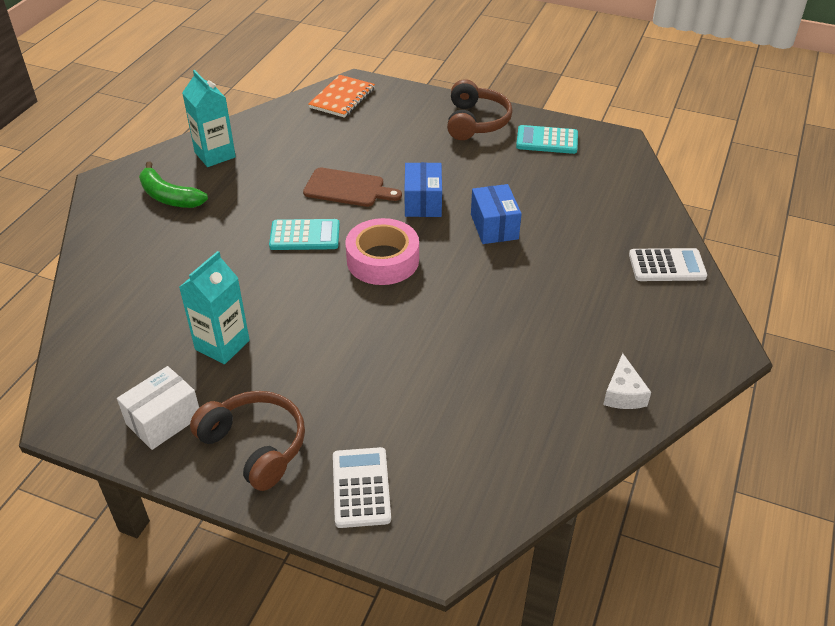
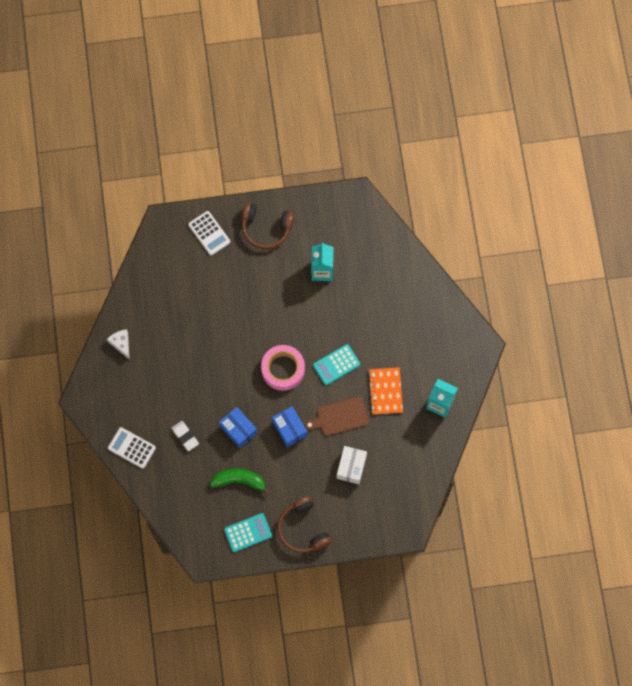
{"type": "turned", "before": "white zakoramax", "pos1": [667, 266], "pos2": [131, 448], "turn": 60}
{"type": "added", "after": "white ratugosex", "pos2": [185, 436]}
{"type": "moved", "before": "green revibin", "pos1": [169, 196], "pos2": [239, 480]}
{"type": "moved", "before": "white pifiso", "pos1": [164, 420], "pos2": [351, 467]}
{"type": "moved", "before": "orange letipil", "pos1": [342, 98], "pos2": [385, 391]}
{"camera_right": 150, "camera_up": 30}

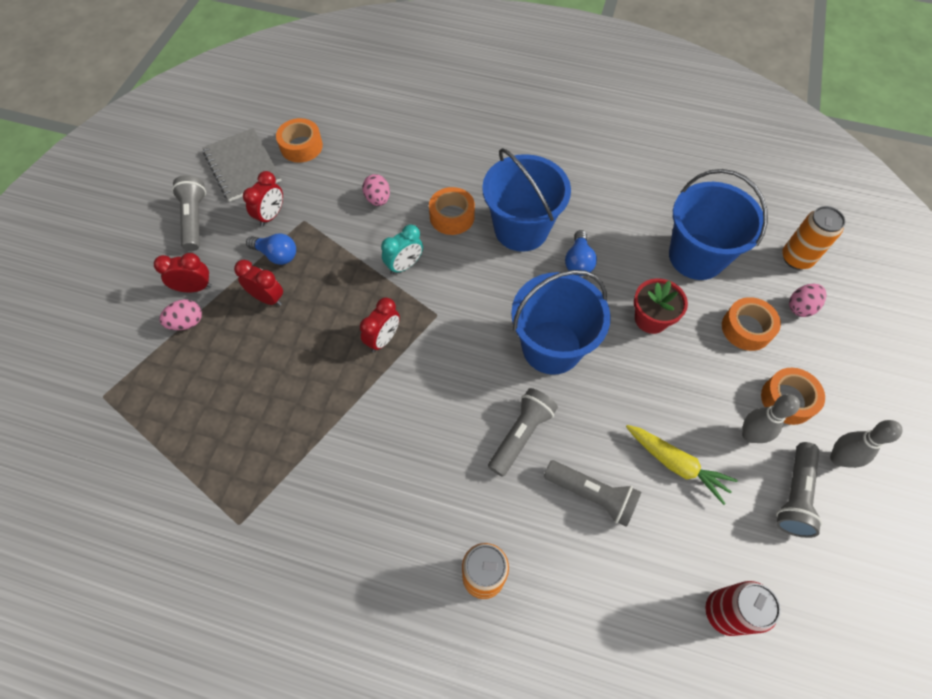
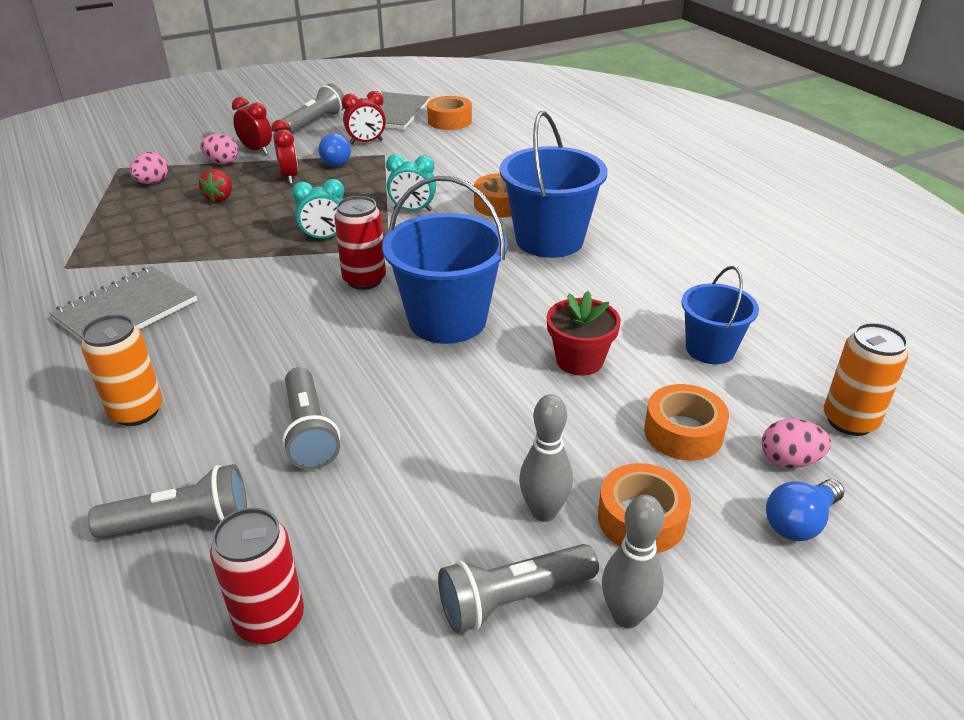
{"type": "added", "after": "grey letipil", "pos2": [126, 310]}
{"type": "moved", "before": "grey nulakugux", "pos1": [521, 434], "pos2": [182, 522]}
{"type": "moved", "before": "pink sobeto", "pos1": [378, 199], "pos2": [152, 182]}
{"type": "added", "after": "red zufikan", "pos2": [220, 198]}
{"type": "recoloured", "before": "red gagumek", "after": "turquoise gagumek", "pos1": [383, 339], "pos2": [324, 238]}
{"type": "added", "after": "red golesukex", "pos2": [364, 280]}
{"type": "resized", "before": "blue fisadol", "pos1": [696, 256], "pos2": [710, 349], "scale": 0.59}
{"type": "moved", "before": "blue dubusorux", "pos1": [578, 262], "pos2": [799, 522]}
{"type": "removed", "before": "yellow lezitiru", "pos1": [676, 464]}
{"camera_right": 45, "camera_up": -25}

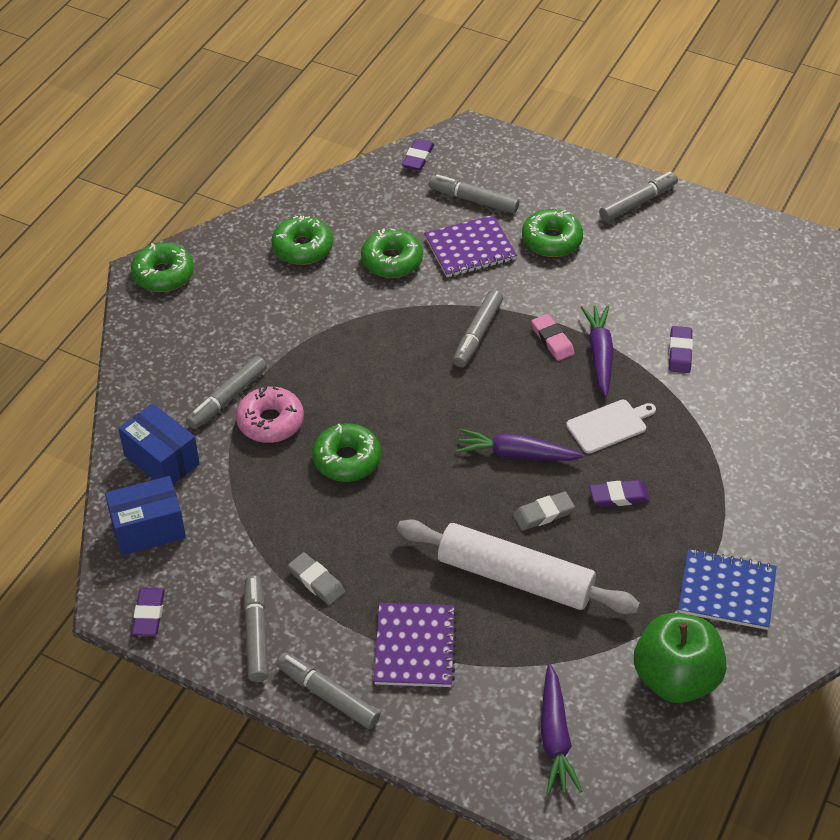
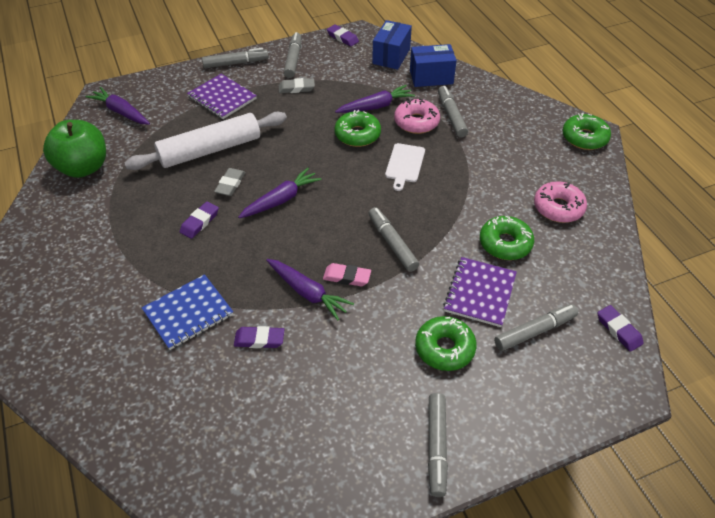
{"type": "moved", "before": "blue letipil", "pos1": [726, 591], "pos2": [188, 313]}
{"type": "turned", "before": "purple ratugosex", "pos1": [680, 352], "pos2": [259, 339], "turn": -45}
{"type": "turned", "before": "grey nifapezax", "pos1": [256, 633], "pos2": [293, 59], "turn": -120}
{"type": "added", "after": "purple lezitiru", "pos2": [375, 106]}
{"type": "moved", "before": "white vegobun", "pos1": [609, 425], "pos2": [404, 164]}
{"type": "recoloured", "before": "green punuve", "after": "pink punuve", "pos1": [302, 248], "pos2": [558, 208]}
{"camera_right": 130, "camera_up": 0}

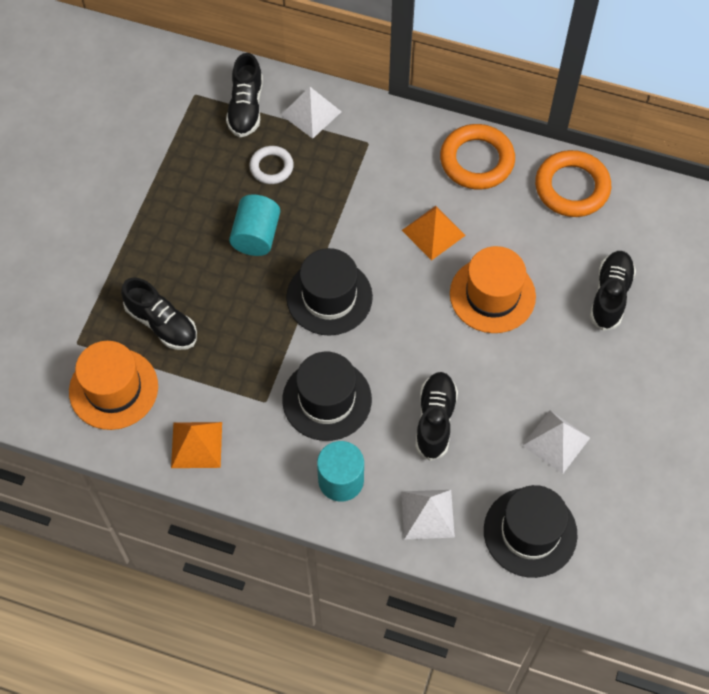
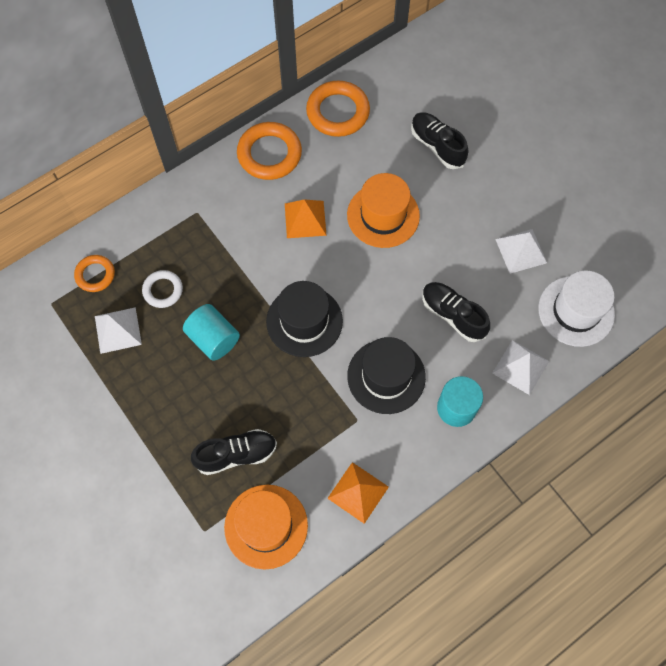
{"type": "replaced", "before": "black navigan", "after": "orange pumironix", "pos1": [246, 108], "pos2": [95, 275]}
{"type": "moved", "before": "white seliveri", "pos1": [311, 113], "pos2": [118, 330]}
{"type": "recoloured", "before": "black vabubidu", "after": "white vabubidu", "pos1": [530, 532], "pos2": [576, 311]}
{"camera_right": -55, "camera_up": 5}

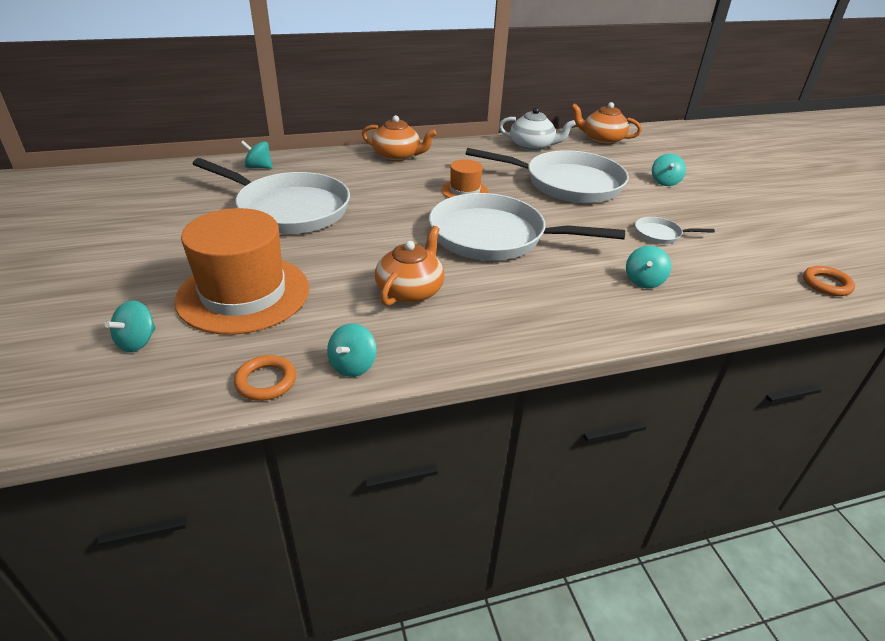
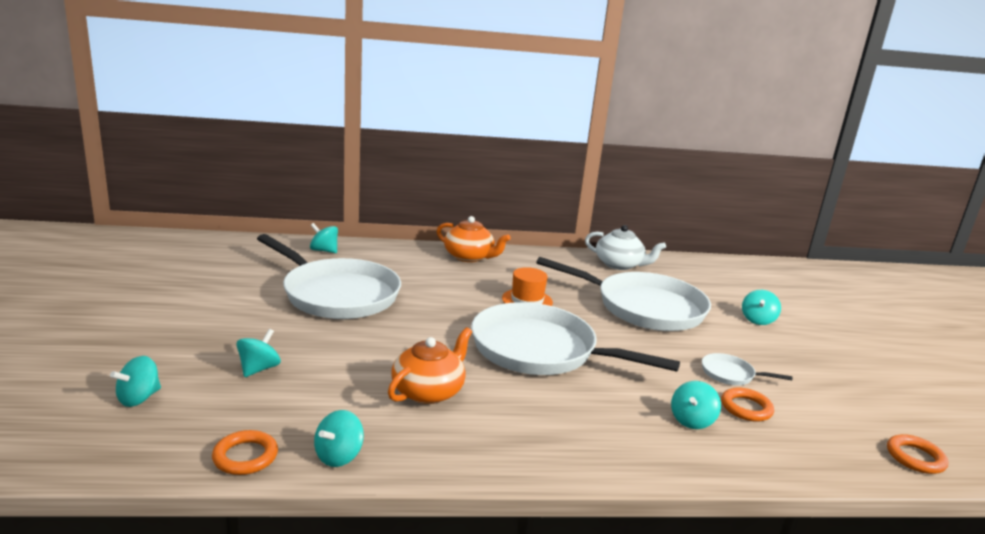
{"type": "replaced", "before": "orange vabubidu", "after": "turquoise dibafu", "pos1": [243, 294], "pos2": [259, 369]}
{"type": "added", "after": "orange pumironix", "pos2": [746, 408]}
{"type": "removed", "before": "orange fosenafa", "pos1": [602, 139]}
{"camera_right": 10, "camera_up": -15}

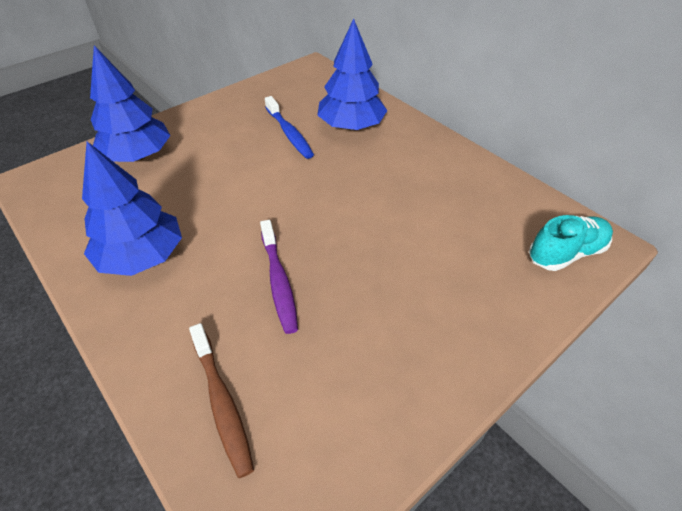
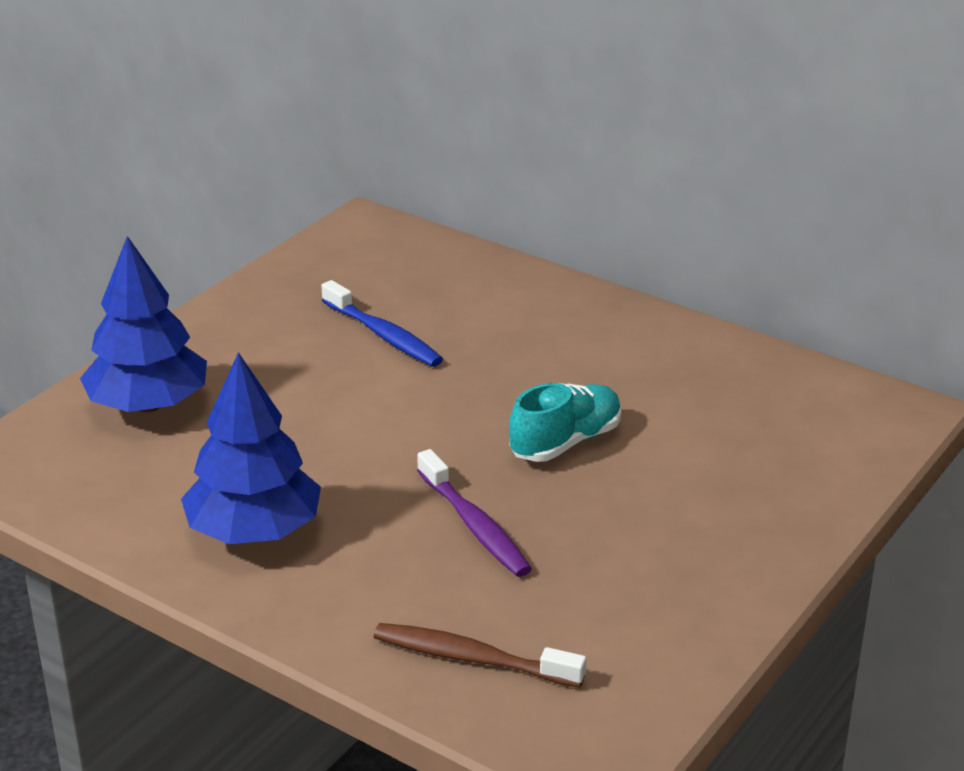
{"type": "turned", "before": "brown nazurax", "pos1": [222, 403], "pos2": [471, 658], "turn": 150}
{"type": "moved", "before": "turquoise navigan", "pos1": [566, 253], "pos2": [565, 442]}
{"type": "removed", "before": "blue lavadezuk", "pos1": [351, 126]}
{"camera_right": -15, "camera_up": -15}

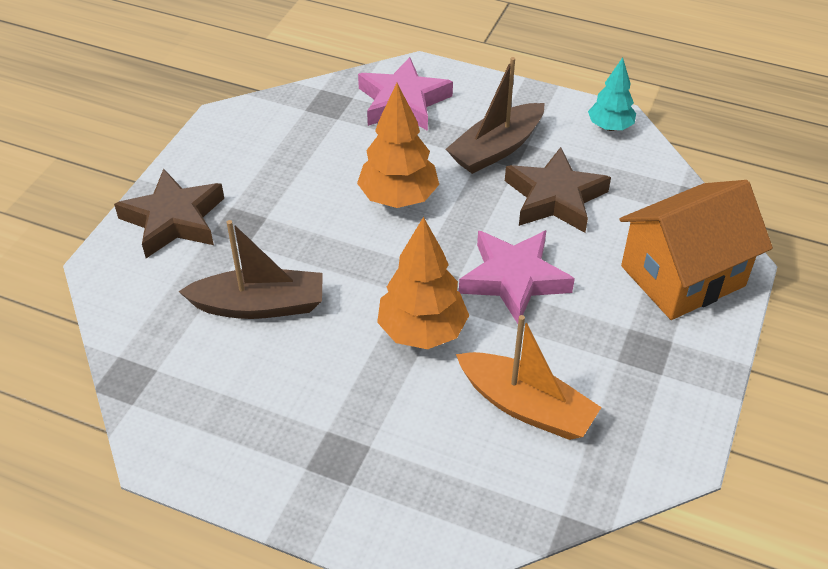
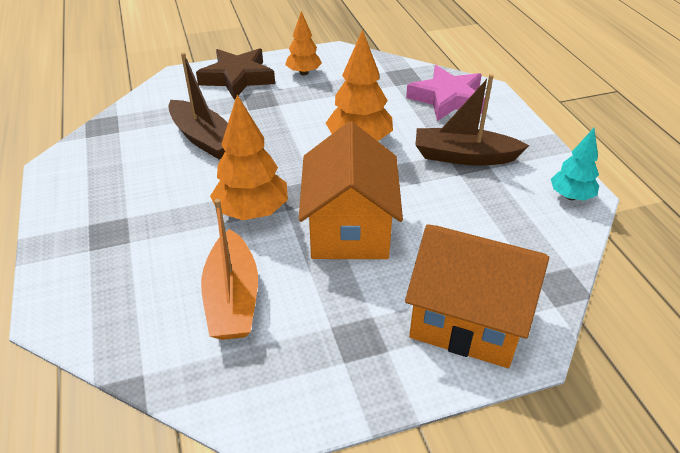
{"type": "added", "after": "orange lavadezuk", "pos2": [303, 73]}
{"type": "replaced", "before": "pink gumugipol", "after": "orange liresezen", "pos1": [514, 279], "pos2": [349, 229]}
{"type": "removed", "before": "brown gumugipol", "pos1": [555, 198]}
{"camera_right": 50, "camera_up": -5}

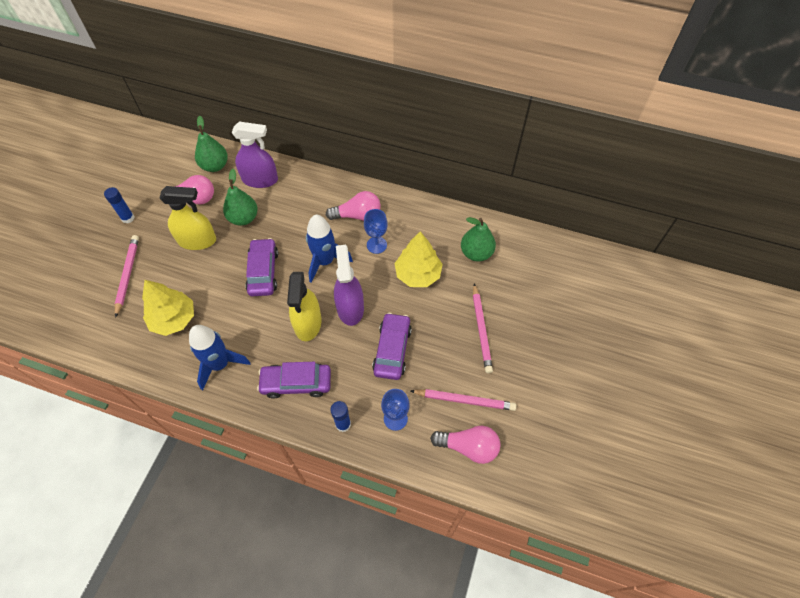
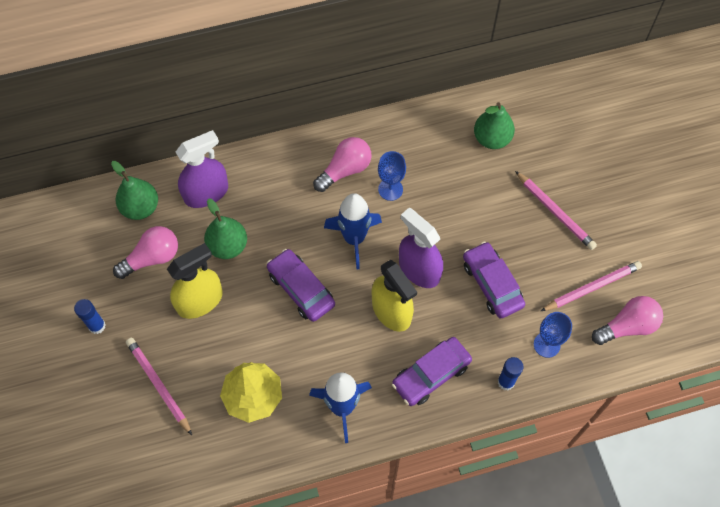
{"type": "removed", "before": "yellow lavadezuk", "pos1": [418, 274]}
{"camera_right": -35, "camera_up": 5}

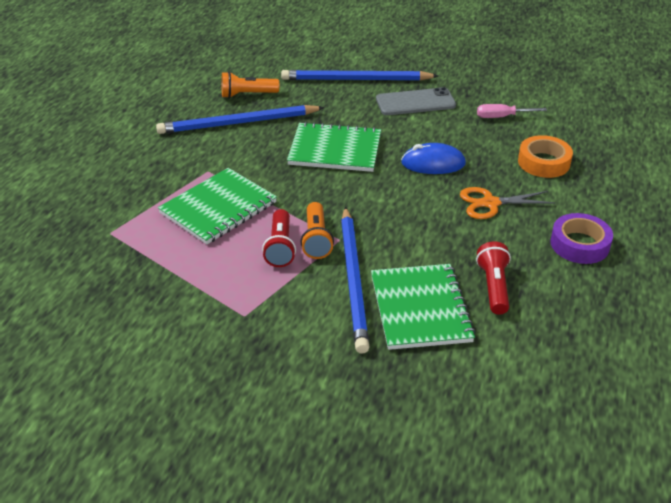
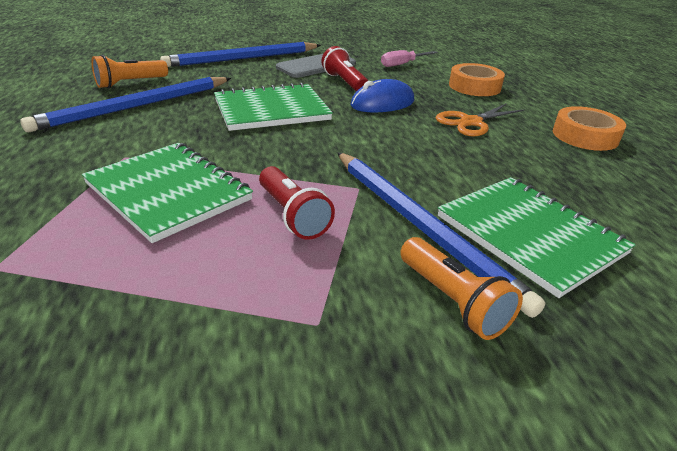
{"type": "turned", "before": "green letipil", "pos1": [218, 208], "pos2": [168, 192], "turn": -60}
{"type": "moved", "before": "red nulakugux", "pos1": [493, 287], "pos2": [344, 82]}
{"type": "moved", "before": "orange nulakugux", "pos1": [316, 239], "pos2": [452, 301]}
{"type": "recoloured", "before": "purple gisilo", "after": "orange gisilo", "pos1": [579, 244], "pos2": [585, 136]}
{"camera_right": -30, "camera_up": -5}

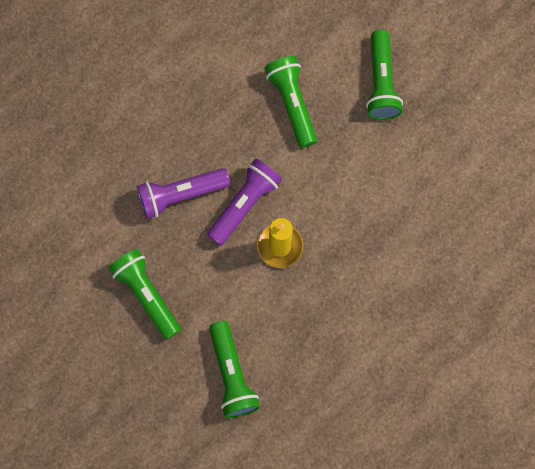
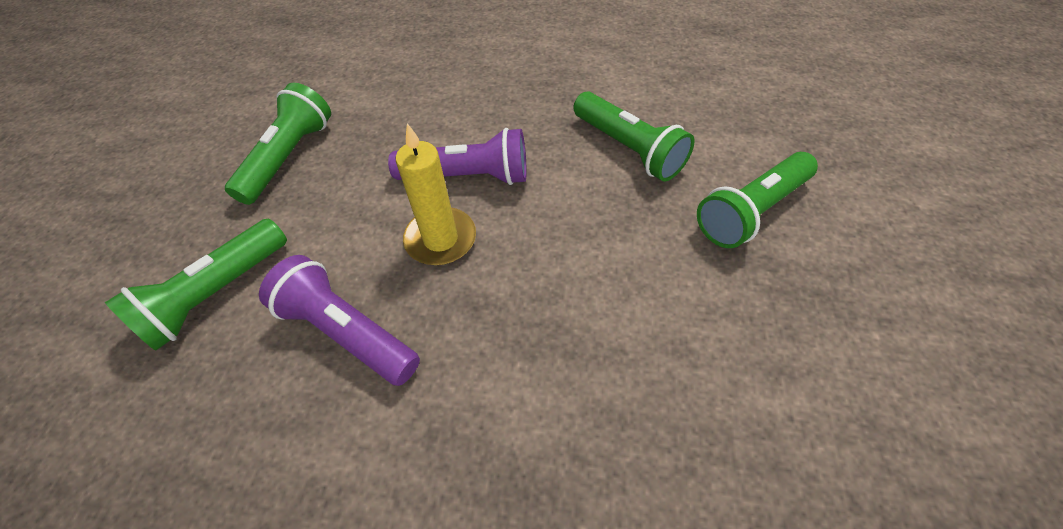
{"type": "moved", "before": "purple nulakugux", "pos1": [181, 195], "pos2": [347, 332]}
{"type": "turned", "before": "green nulakugux", "pos1": [292, 104], "pos2": [628, 149], "turn": 105}
{"camera_right": 55, "camera_up": -20}

